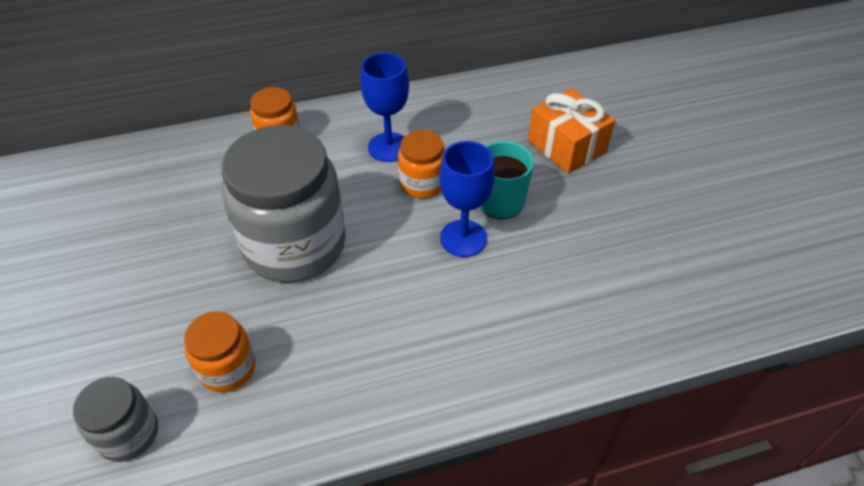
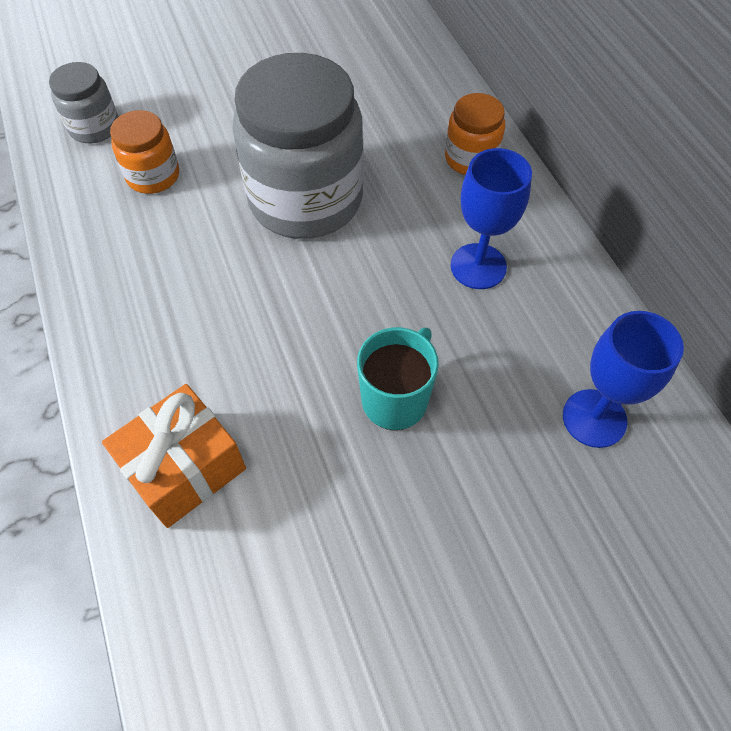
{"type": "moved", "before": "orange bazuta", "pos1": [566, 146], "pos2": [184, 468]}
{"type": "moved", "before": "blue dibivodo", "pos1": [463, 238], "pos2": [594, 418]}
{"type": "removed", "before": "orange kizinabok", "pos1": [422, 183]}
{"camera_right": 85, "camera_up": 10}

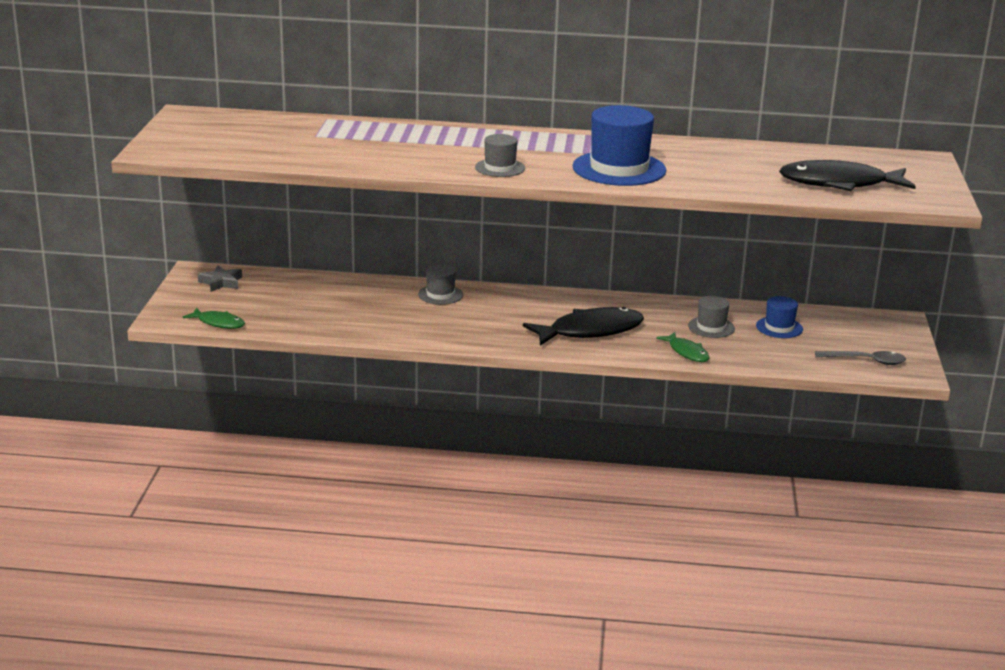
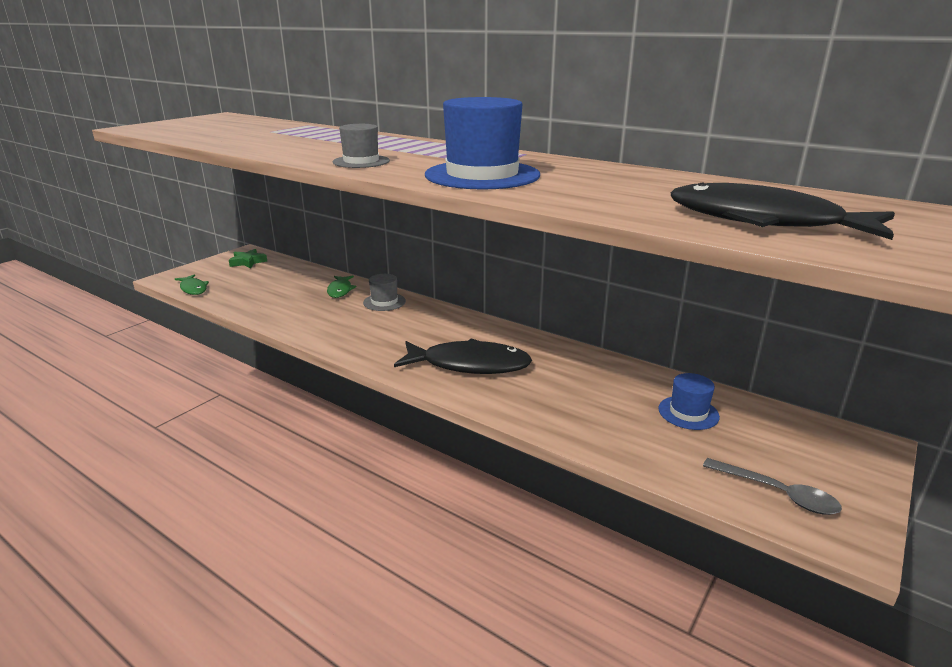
{"type": "recoloured", "before": "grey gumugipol", "after": "green gumugipol", "pos1": [221, 282], "pos2": [248, 262]}
{"type": "moved", "before": "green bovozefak", "pos1": [687, 352], "pos2": [340, 290]}
{"type": "removed", "before": "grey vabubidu", "pos1": [711, 327]}
{"camera_right": 30, "camera_up": 0}

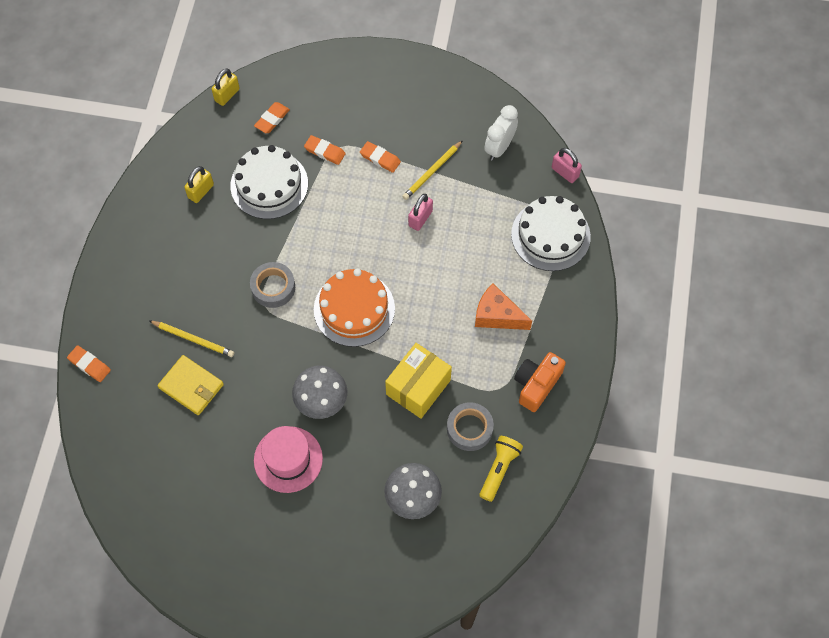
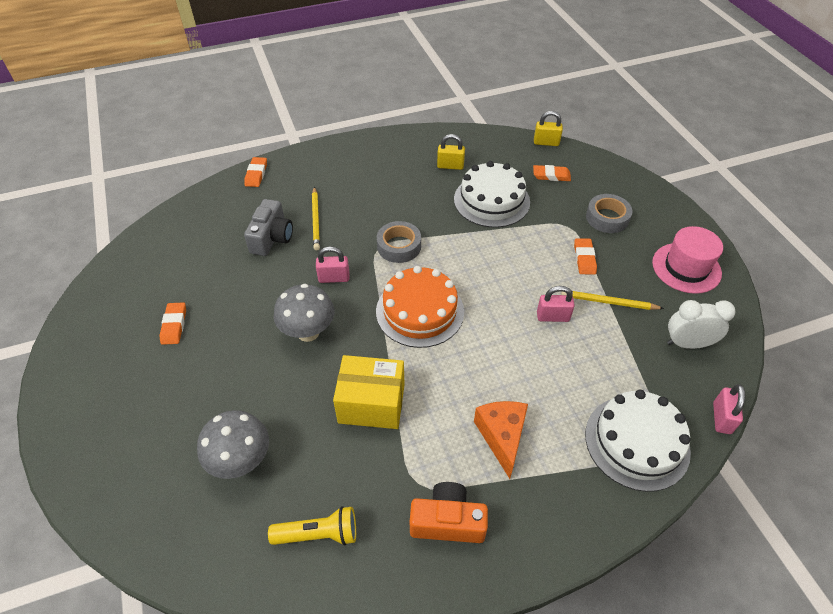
{"type": "moved", "before": "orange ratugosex", "pos1": [324, 151], "pos2": [174, 325]}
{"type": "replaced", "before": "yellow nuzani", "after": "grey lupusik", "pos1": [191, 386], "pos2": [272, 238]}
{"type": "added", "after": "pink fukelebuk", "pos2": [334, 278]}
{"type": "moved", "before": "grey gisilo", "pos1": [469, 429], "pos2": [607, 218]}
{"type": "moved", "before": "pink vabubidu", "pos1": [288, 459], "pos2": [686, 268]}
{"camera_right": 60, "camera_up": -15}

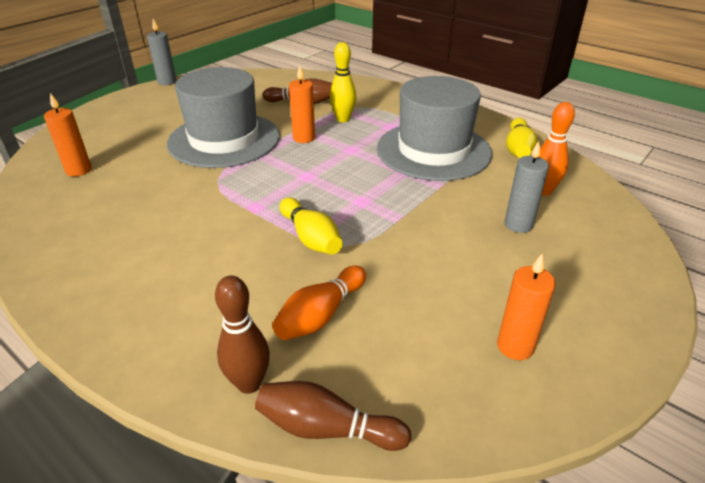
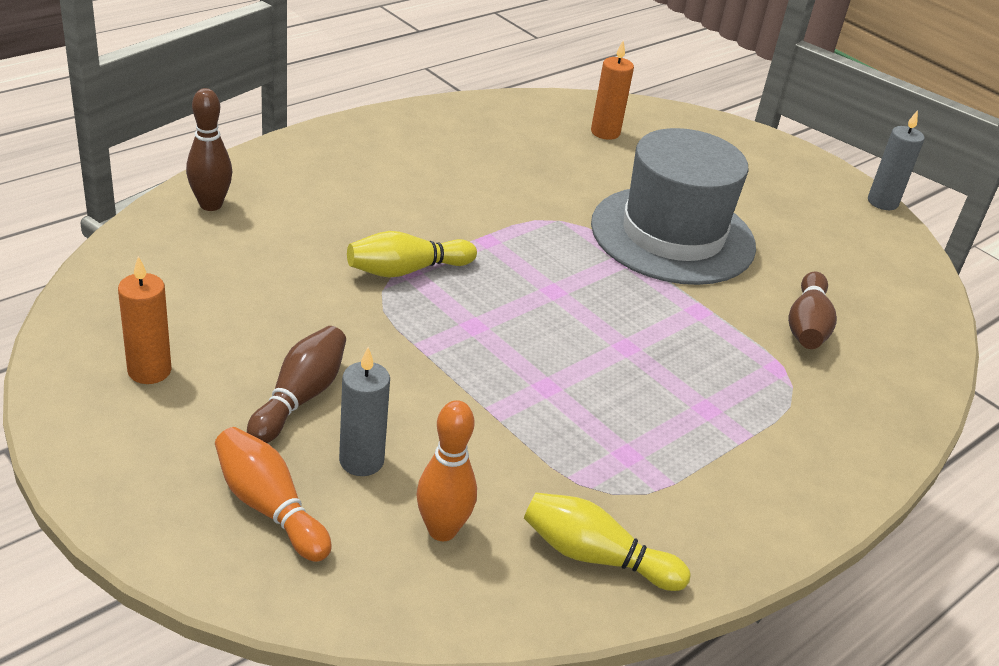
{"type": "moved", "before": "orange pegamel", "pos1": [321, 315], "pos2": [269, 507]}
{"type": "moved", "before": "brown pegamel", "pos1": [327, 428], "pos2": [300, 397]}
{"type": "removed", "before": "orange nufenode", "pos1": [304, 138]}
{"type": "removed", "before": "yellow pegamel", "pos1": [343, 119]}
{"type": "removed", "before": "grey vabubidu", "pos1": [433, 150]}
{"camera_right": 95, "camera_up": 0}

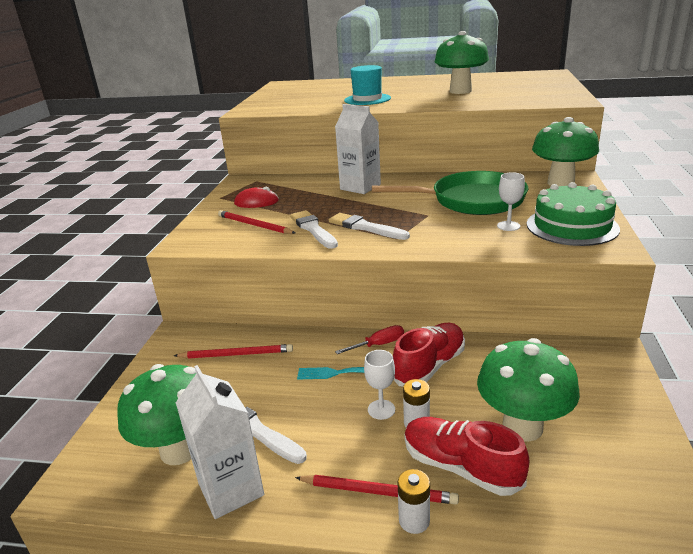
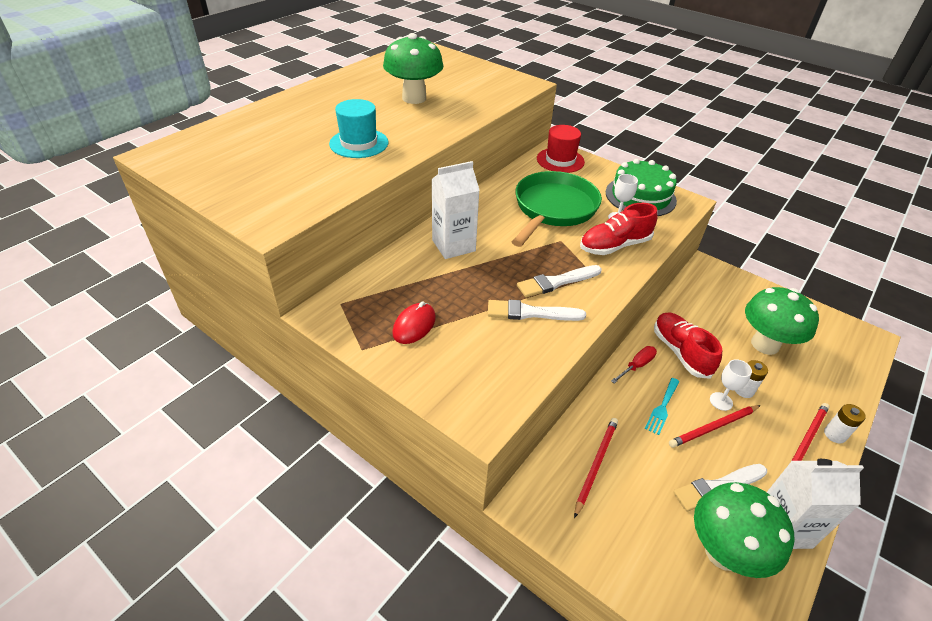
{"type": "replaced", "before": "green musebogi", "after": "red vabubidu", "pos1": [560, 183], "pos2": [560, 160]}
{"type": "moved", "before": "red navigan", "pos1": [461, 467], "pos2": [614, 246]}
{"type": "turned", "before": "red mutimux", "pos1": [378, 345], "pos2": [636, 366], "turn": 45}
{"type": "moved", "before": "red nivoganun", "pos1": [254, 225], "pos2": [713, 427]}
{"camera_right": -65, "camera_up": 15}

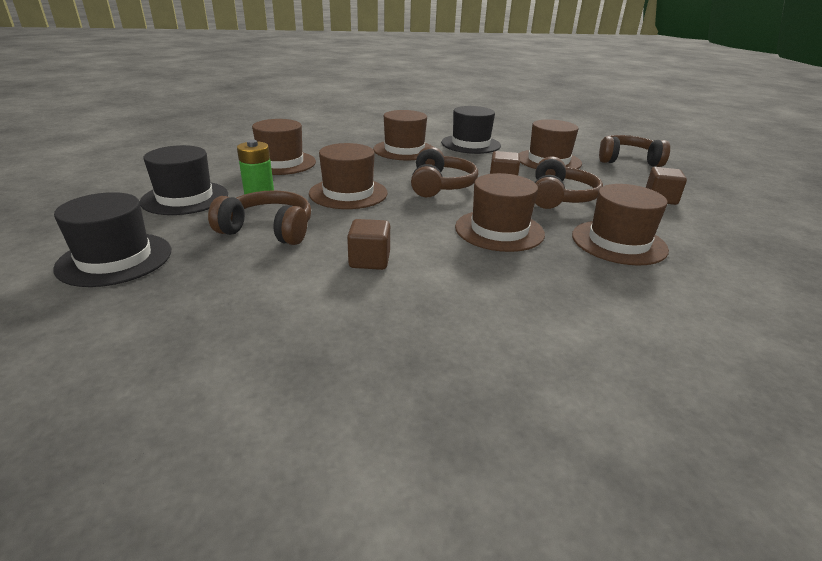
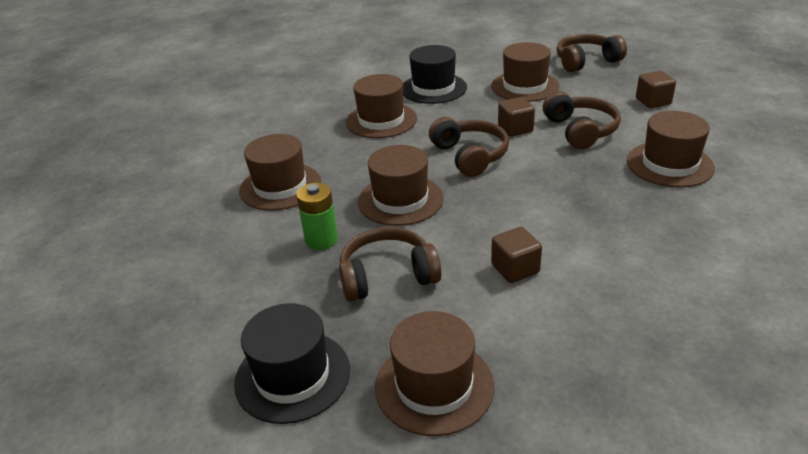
{"type": "moved", "before": "brown vabubidu", "pos1": [499, 230], "pos2": [434, 386]}
{"type": "removed", "before": "black vabubidu", "pos1": [185, 198]}
{"camera_right": -25, "camera_up": 5}

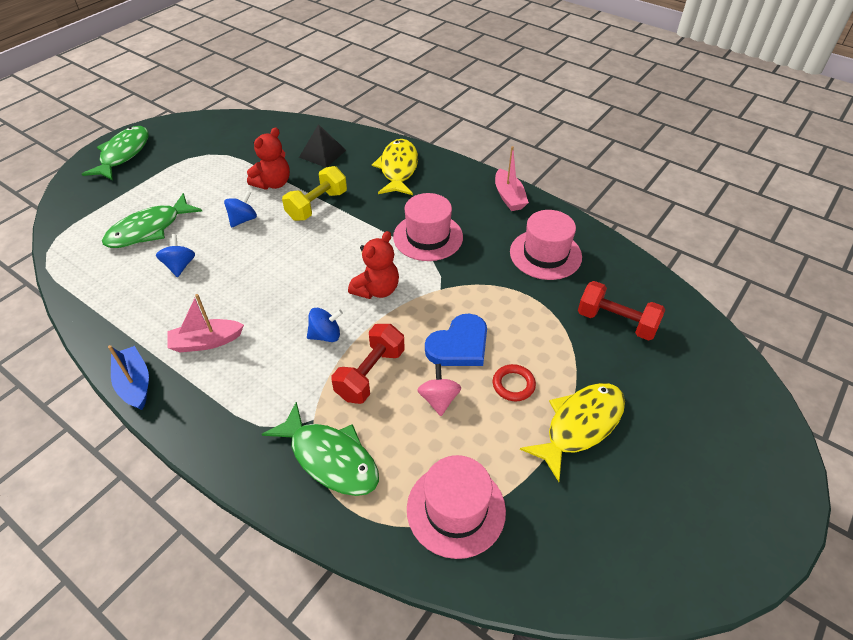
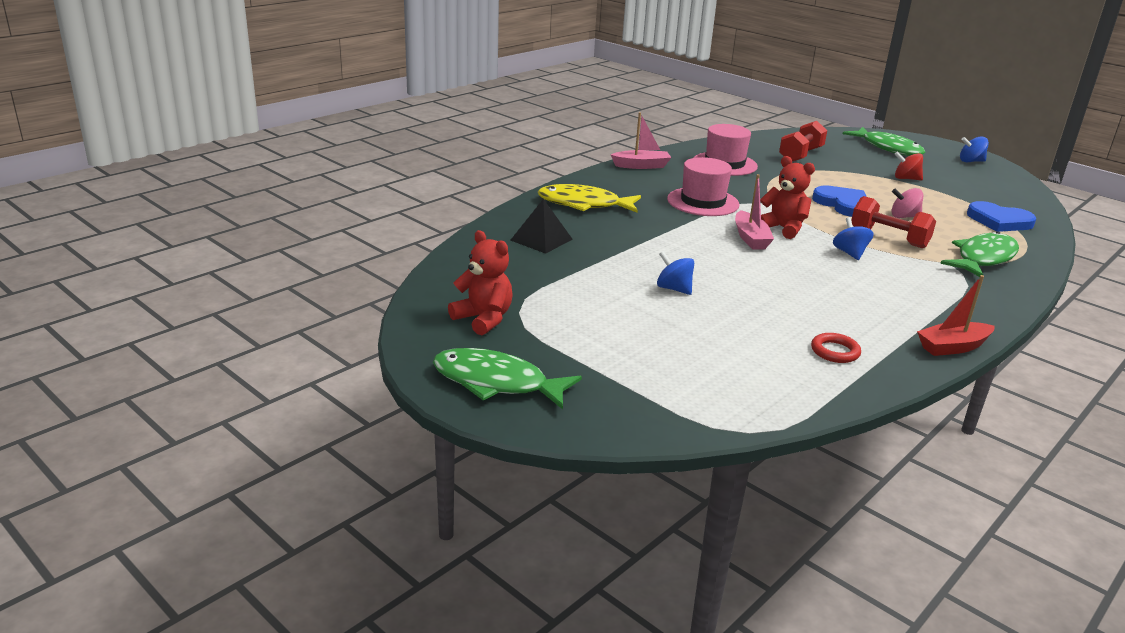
{"type": "moved", "before": "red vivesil", "pos1": [273, 183], "pos2": [483, 319]}
{"type": "moved", "before": "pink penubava", "pos1": [206, 342], "pos2": [750, 238]}
{"type": "moved", "before": "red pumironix", "pos1": [513, 385], "pos2": [835, 351]}
{"type": "moved", "before": "green bovozefak", "pos1": [149, 229], "pos2": [888, 148]}
{"type": "replaced", "before": "yellow bovozefak", "after": "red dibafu", "pos1": [580, 425], "pos2": [906, 178]}
{"type": "recoloured", "before": "blue penubava", "after": "red penubava", "pos1": [135, 384], "pos2": [952, 347]}
{"type": "moved", "before": "blue dibafu", "pos1": [180, 266], "pos2": [971, 161]}
{"type": "replaced", "before": "pink vabubidu", "after": "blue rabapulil", "pos1": [456, 509], "pos2": [999, 221]}
{"type": "removed", "before": "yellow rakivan", "pos1": [317, 205]}
{"camera_right": -85, "camera_up": -20}

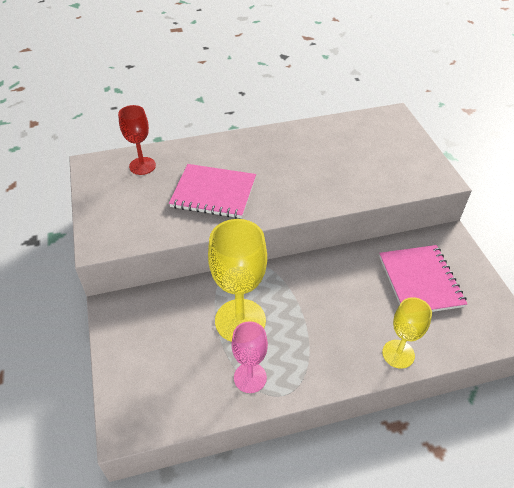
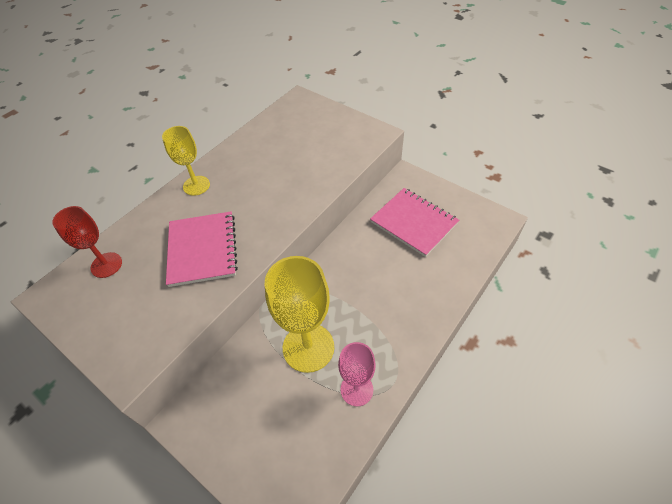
{"type": "moved", "before": "yellow dibivodo", "pos1": [398, 354], "pos2": [196, 185]}
{"type": "turned", "before": "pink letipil", "pos1": [213, 193], "pos2": [202, 249], "turn": -75}
{"camera_right": -35, "camera_up": 5}

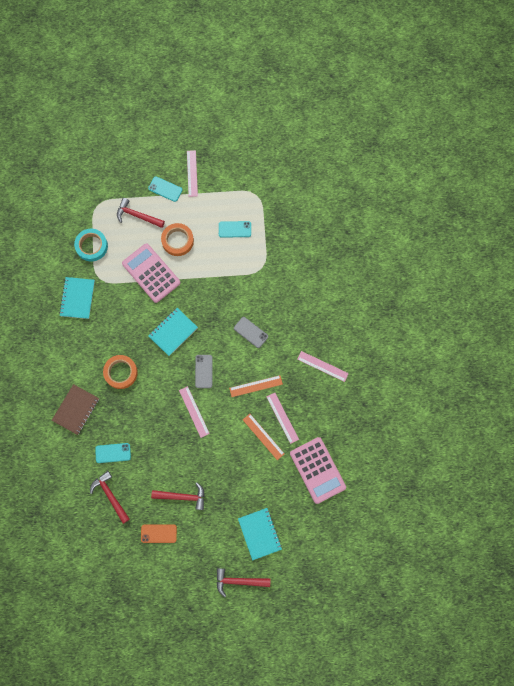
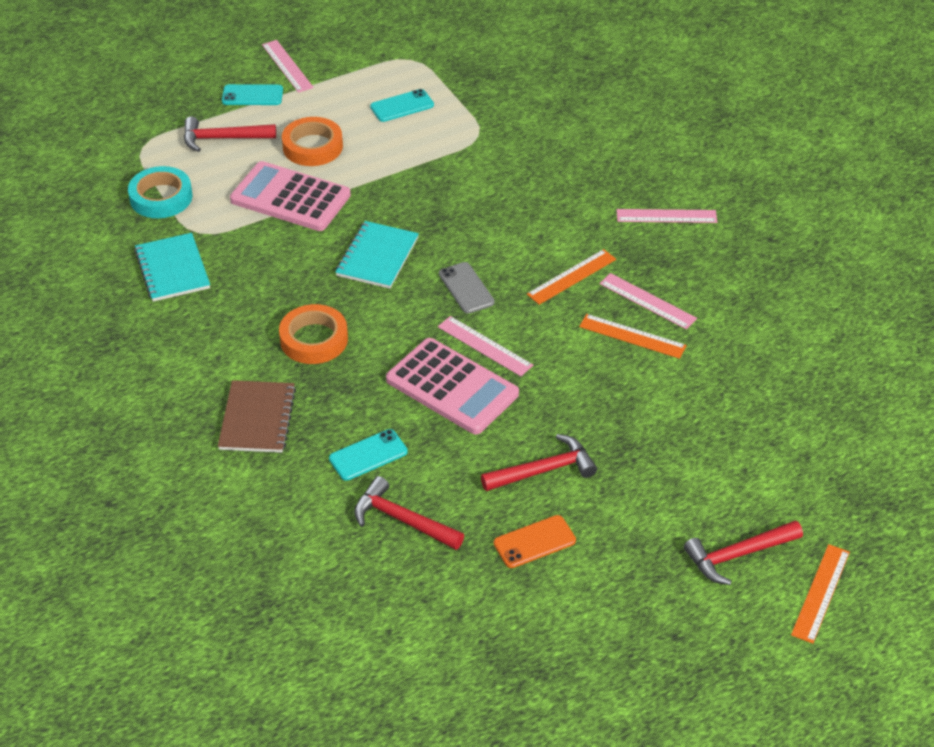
{"type": "moved", "before": "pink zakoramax", "pos1": [317, 470], "pos2": [452, 387]}
{"type": "added", "after": "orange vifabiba", "pos2": [821, 593]}
{"type": "removed", "before": "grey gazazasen", "pos1": [251, 332]}
{"type": "removed", "before": "turquoise letipil", "pos1": [259, 533]}
{"camera_right": -25, "camera_up": -30}

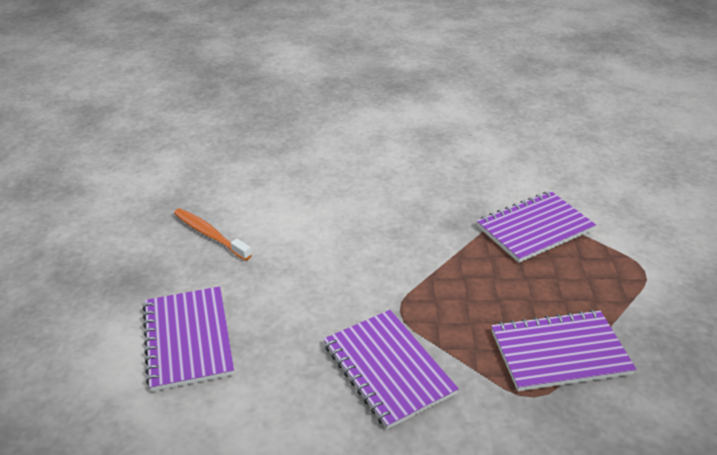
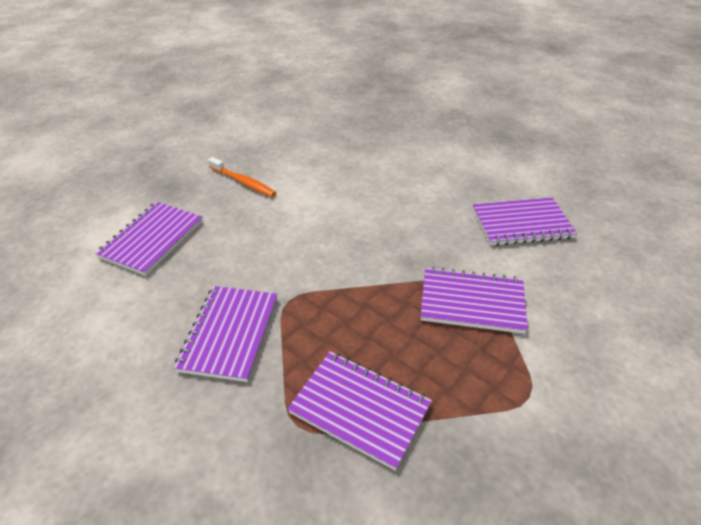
{"type": "turned", "before": "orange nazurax", "pos1": [210, 234], "pos2": [243, 182], "turn": 135}
{"type": "added", "after": "purple letipil", "pos2": [521, 224]}
{"camera_right": 40, "camera_up": 5}

